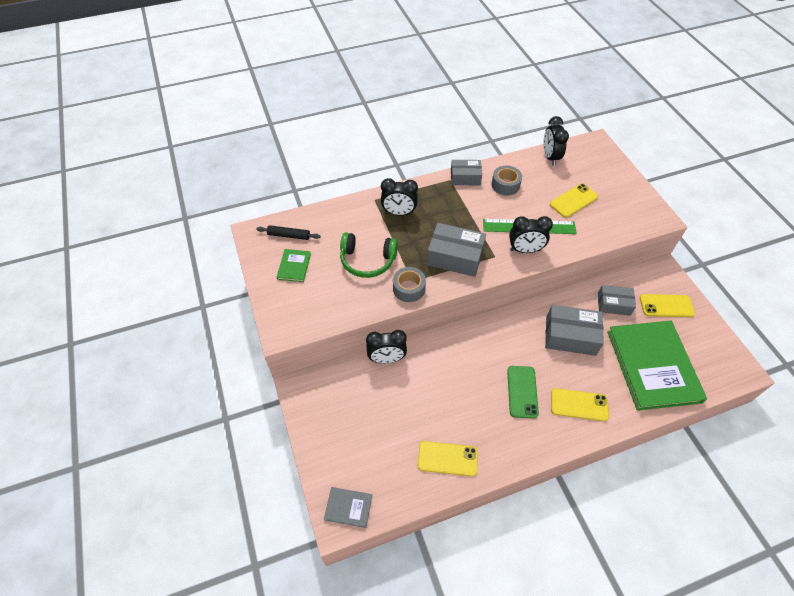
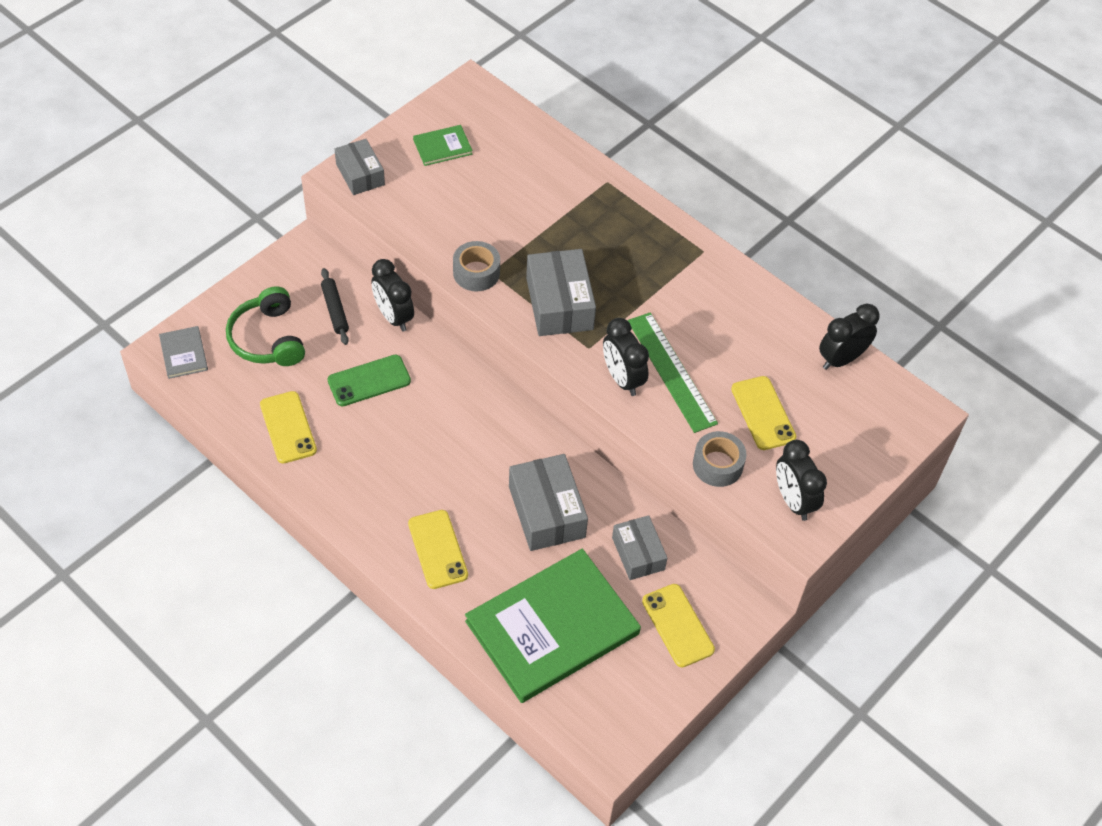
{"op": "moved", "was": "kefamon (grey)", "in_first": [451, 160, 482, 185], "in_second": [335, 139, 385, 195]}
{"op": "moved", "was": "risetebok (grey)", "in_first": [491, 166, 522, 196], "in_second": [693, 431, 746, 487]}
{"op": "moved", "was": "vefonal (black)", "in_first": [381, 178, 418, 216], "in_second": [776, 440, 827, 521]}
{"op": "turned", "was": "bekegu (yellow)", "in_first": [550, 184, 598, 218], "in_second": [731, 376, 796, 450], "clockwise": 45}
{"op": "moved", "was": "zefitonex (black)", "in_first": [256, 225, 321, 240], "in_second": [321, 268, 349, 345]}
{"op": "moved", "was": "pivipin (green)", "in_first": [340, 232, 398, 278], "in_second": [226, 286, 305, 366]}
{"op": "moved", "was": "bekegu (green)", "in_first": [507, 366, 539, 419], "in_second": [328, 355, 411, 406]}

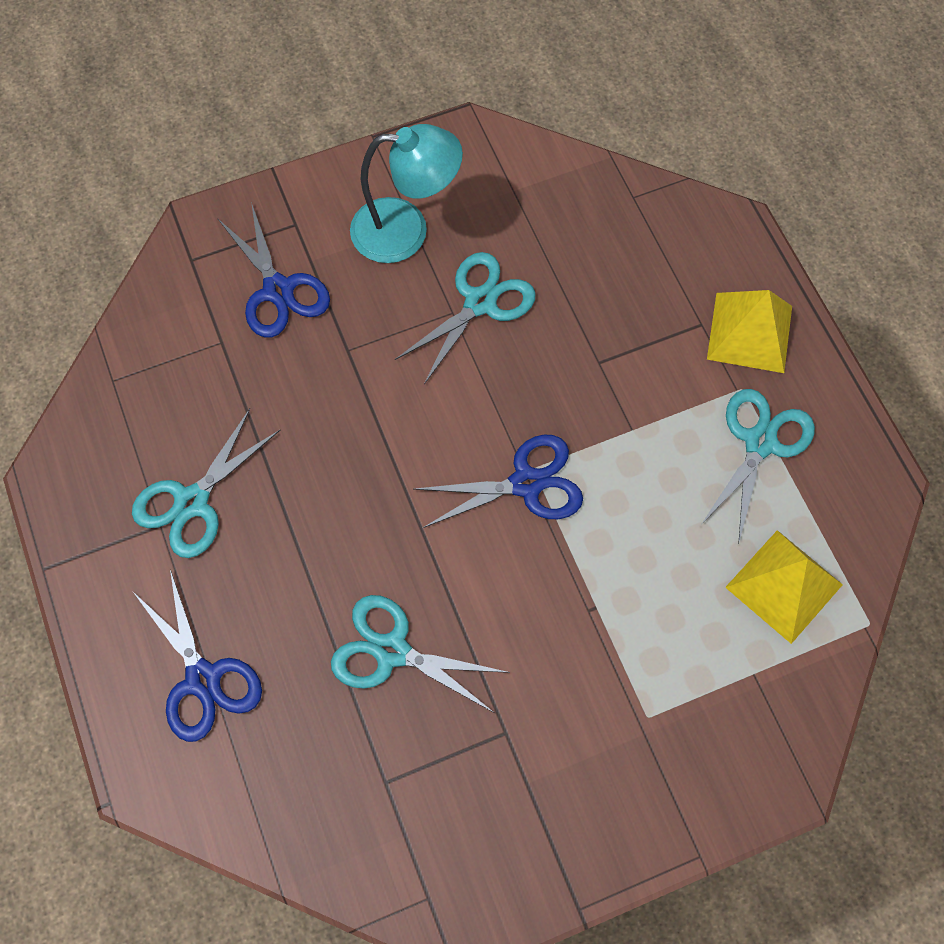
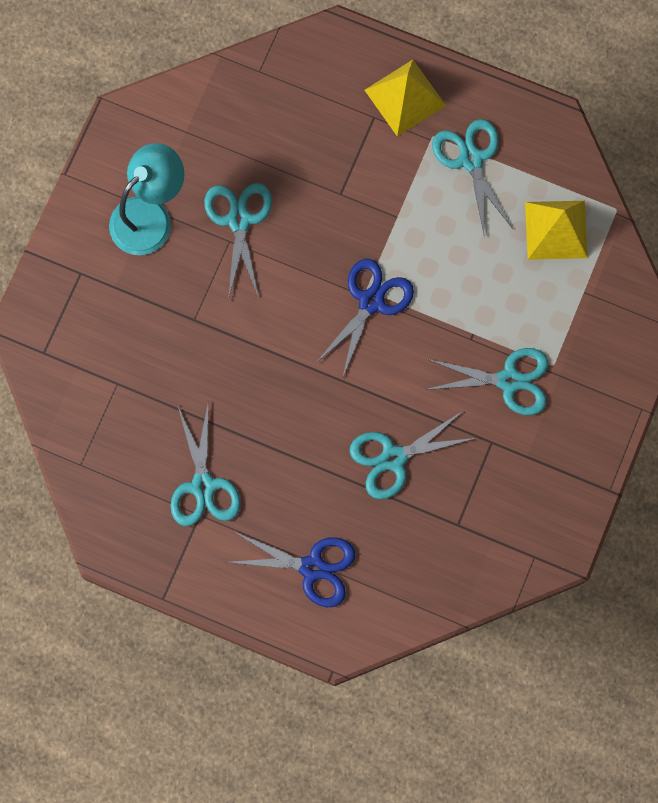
{"op": "removed", "was": "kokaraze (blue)", "in_first": [217, 202, 330, 337]}
{"op": "added", "now": "kokaraze (turquoise)", "in_second": [424, 348, 548, 416]}

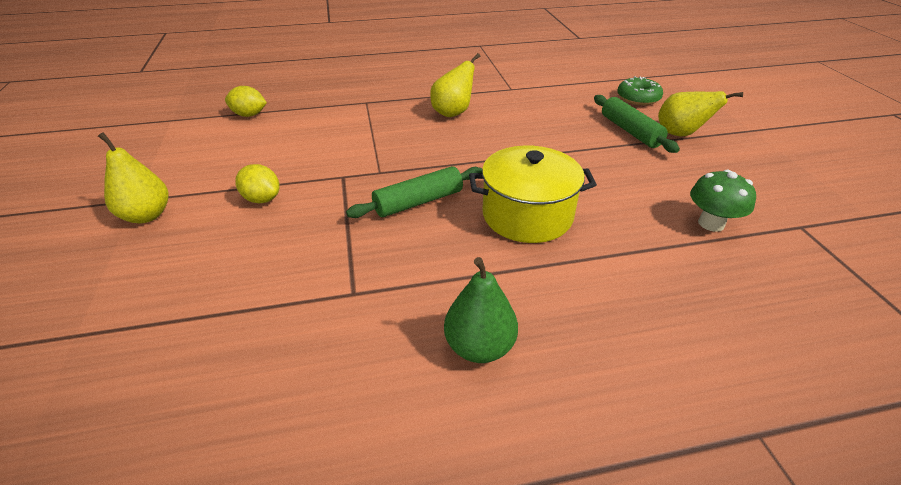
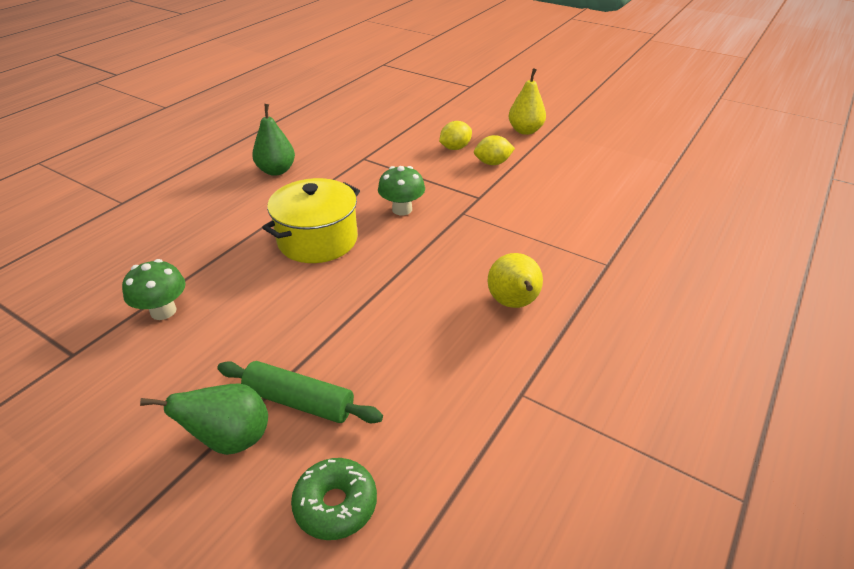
{"op": "moved", "was": "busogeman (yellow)", "in_first": [225, 86, 267, 117], "in_second": [439, 121, 472, 150]}
{"op": "recoloured", "was": "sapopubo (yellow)", "now": "sapopubo (green)", "in_first": [658, 91, 743, 136], "in_second": [140, 384, 268, 455]}
{"op": "replaced", "was": "zefitonex (green)", "now": "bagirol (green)", "in_first": [346, 166, 482, 218], "in_second": [378, 166, 425, 215]}

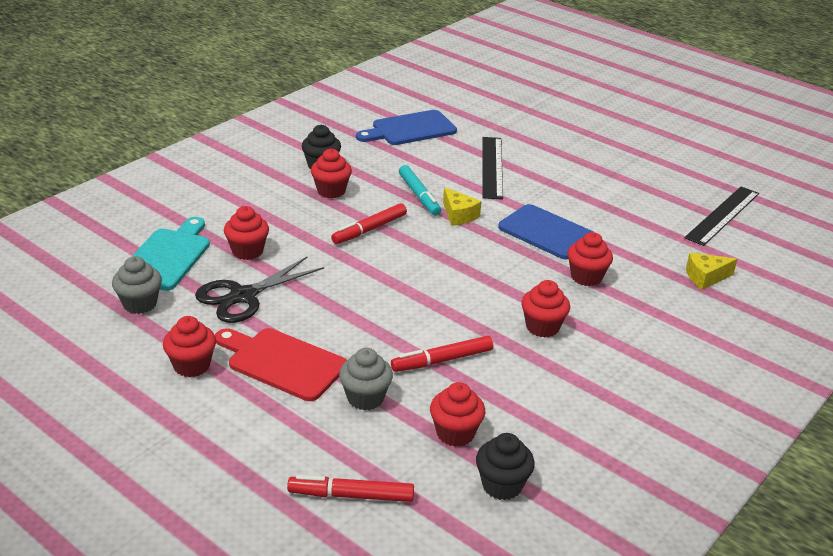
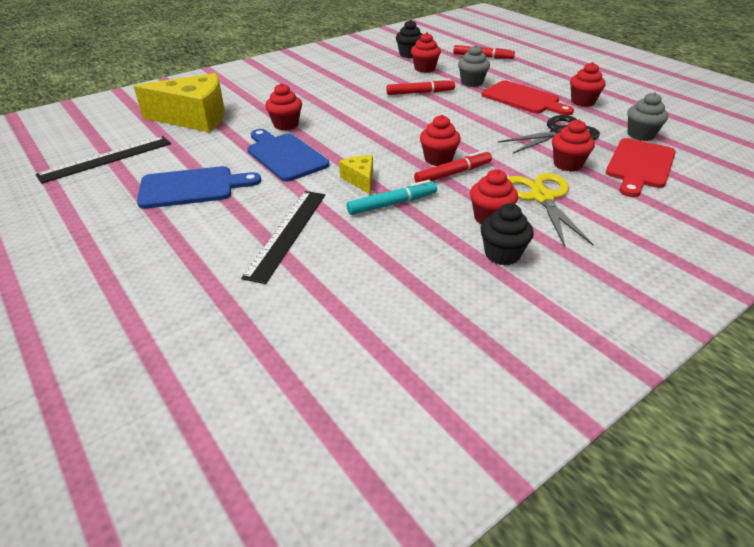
{"op": "moved", "was": "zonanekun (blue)", "in_first": [356, 110, 457, 145], "in_second": [137, 166, 261, 209]}
{"op": "turned", "was": "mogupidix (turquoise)", "in_first": [399, 165, 441, 216], "in_second": [347, 180, 437, 215], "clockwise": 75}
{"op": "recoloured", "was": "zonanekun (turquoise)", "now": "zonanekun (red)", "in_first": [118, 217, 210, 291], "in_second": [606, 138, 676, 197]}
{"op": "resized", "was": "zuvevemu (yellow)", "in_first": [686, 253, 737, 290], "in_second": [134, 73, 225, 132], "ratio": 2.17}
{"op": "moved", "was": "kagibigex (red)", "in_first": [521, 280, 570, 337], "in_second": [420, 115, 461, 166]}
{"op": "added", "now": "kokaraze (yellow)", "in_second": [508, 173, 594, 247]}

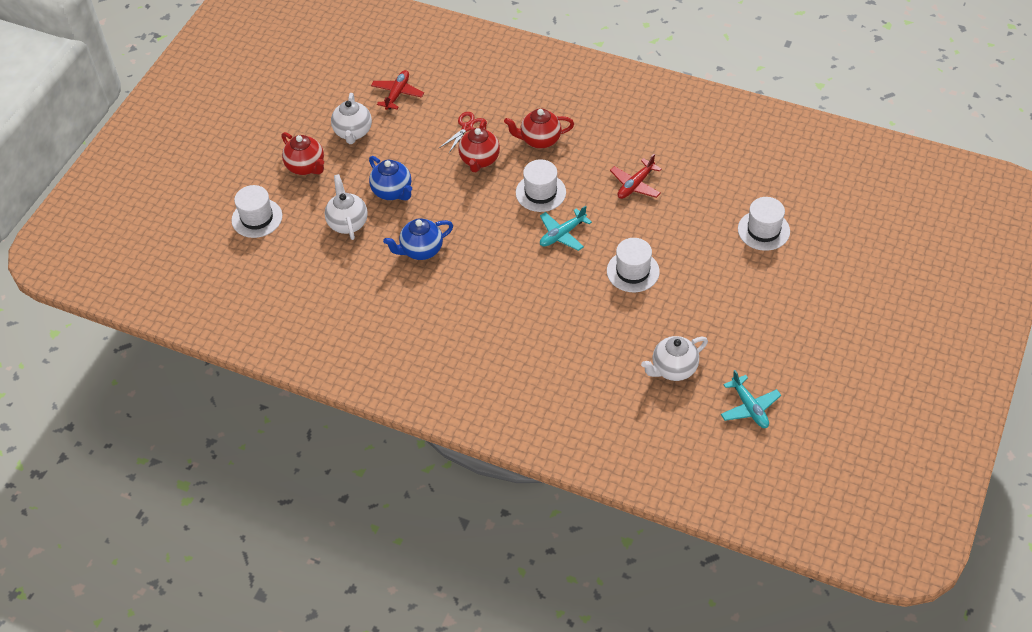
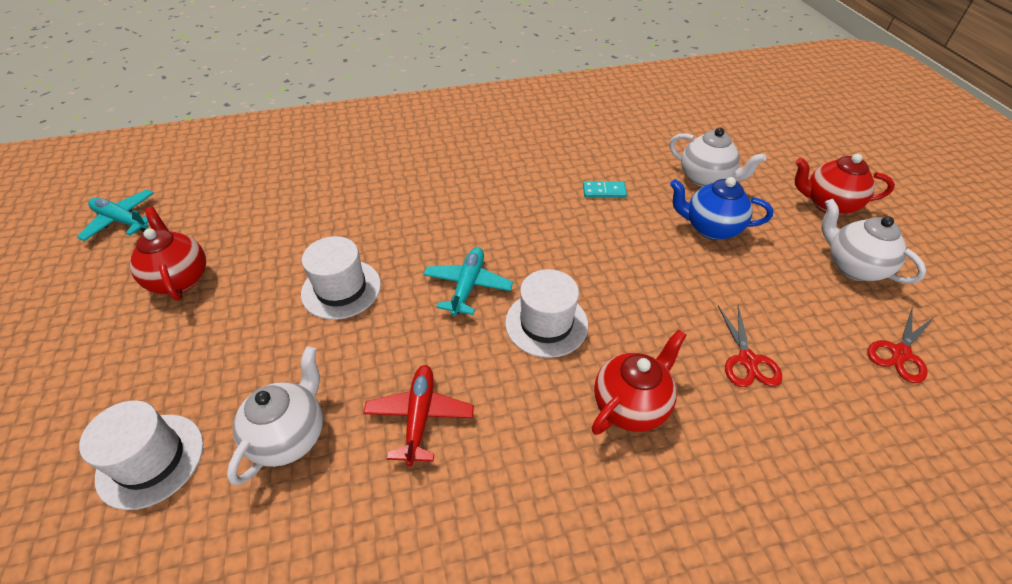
{"op": "replaced", "was": "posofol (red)", "now": "kokaraze (red)", "in_first": [371, 70, 424, 110], "in_second": [867, 307, 934, 383]}
{"op": "moved", "was": "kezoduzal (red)", "in_first": [458, 120, 500, 172], "in_second": [130, 207, 206, 301]}
{"op": "removed", "was": "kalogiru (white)", "in_first": [232, 185, 282, 238]}
{"op": "replaced", "was": "kezoduzal (blue)", "now": "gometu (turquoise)", "in_first": [383, 218, 453, 260], "in_second": [583, 181, 627, 198]}
{"op": "moved", "was": "kezoduzal (white)", "in_first": [641, 336, 708, 381], "in_second": [227, 346, 323, 485]}

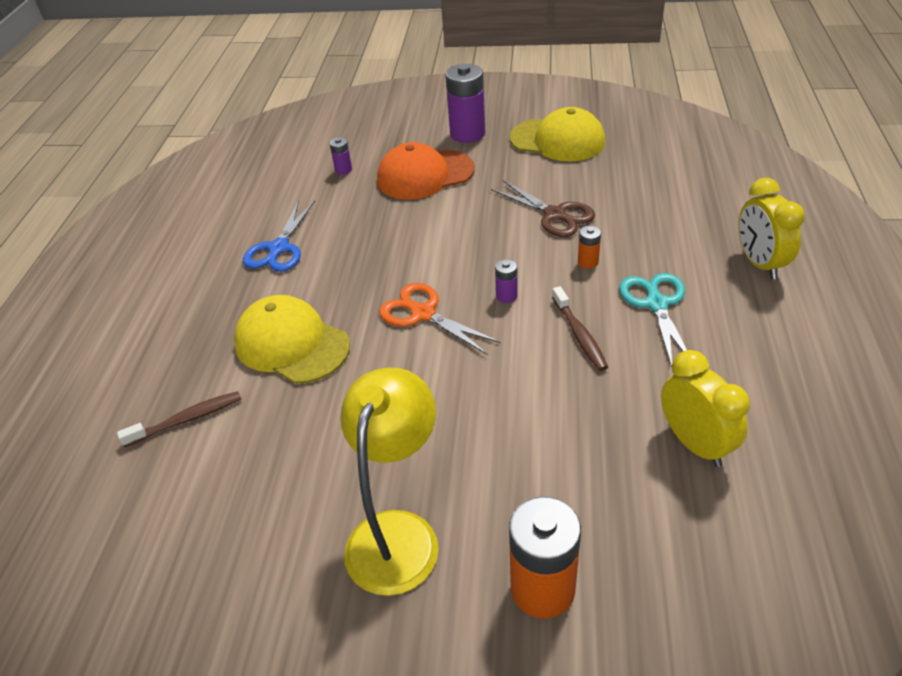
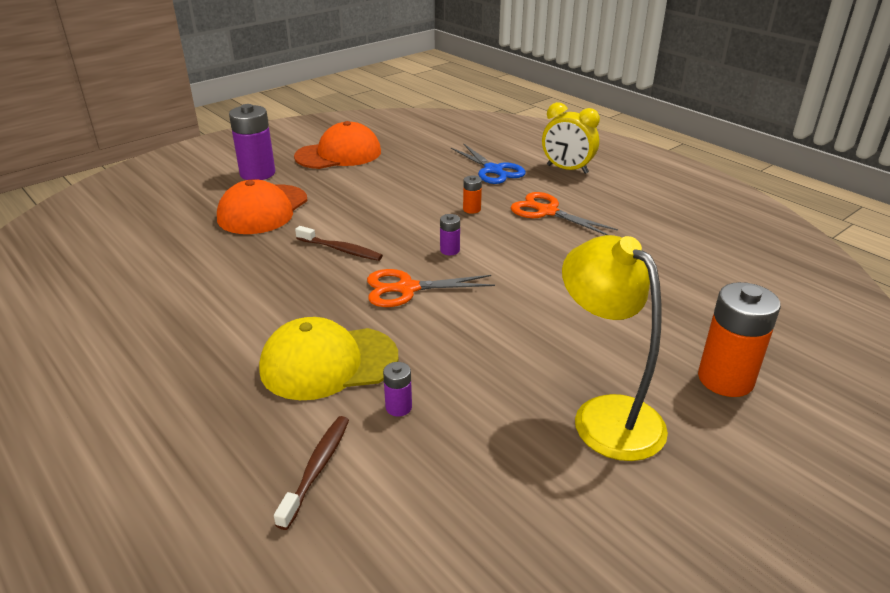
{"op": "recoloured", "was": "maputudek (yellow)", "now": "maputudek (orange)", "in_first": [510, 107, 605, 162], "in_second": [294, 121, 381, 169]}
{"op": "moved", "was": "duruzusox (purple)", "in_first": [330, 137, 352, 175], "in_second": [383, 362, 412, 417]}
{"op": "removed", "was": "kokaraze (brown)", "in_first": [491, 180, 595, 237]}
{"op": "moved", "was": "kokaraze (blue)", "in_first": [243, 200, 315, 272], "in_second": [451, 143, 526, 184]}
{"op": "recoloured", "was": "kokaraze (turquoise)", "now": "kokaraze (orange)", "in_first": [619, 273, 687, 367], "in_second": [510, 192, 618, 235]}
{"op": "moved", "was": "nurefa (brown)", "in_first": [552, 286, 608, 371], "in_second": [295, 226, 383, 261]}
{"op": "removed", "was": "vefonal (yellow)", "in_first": [661, 350, 750, 467]}

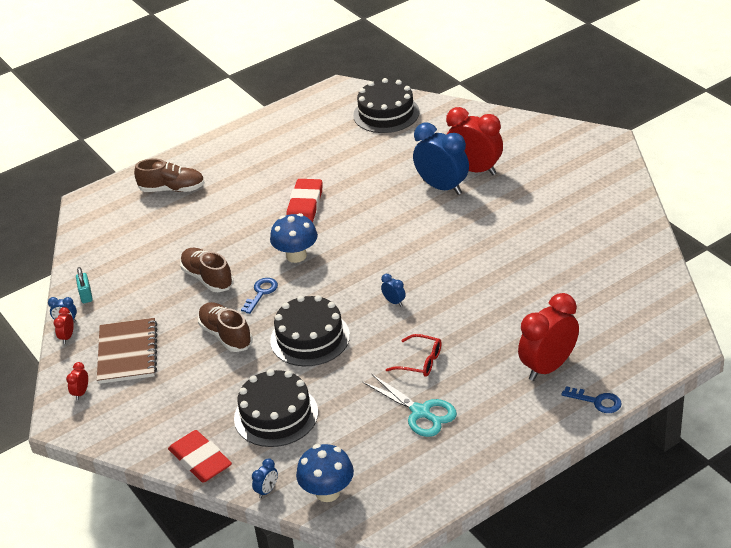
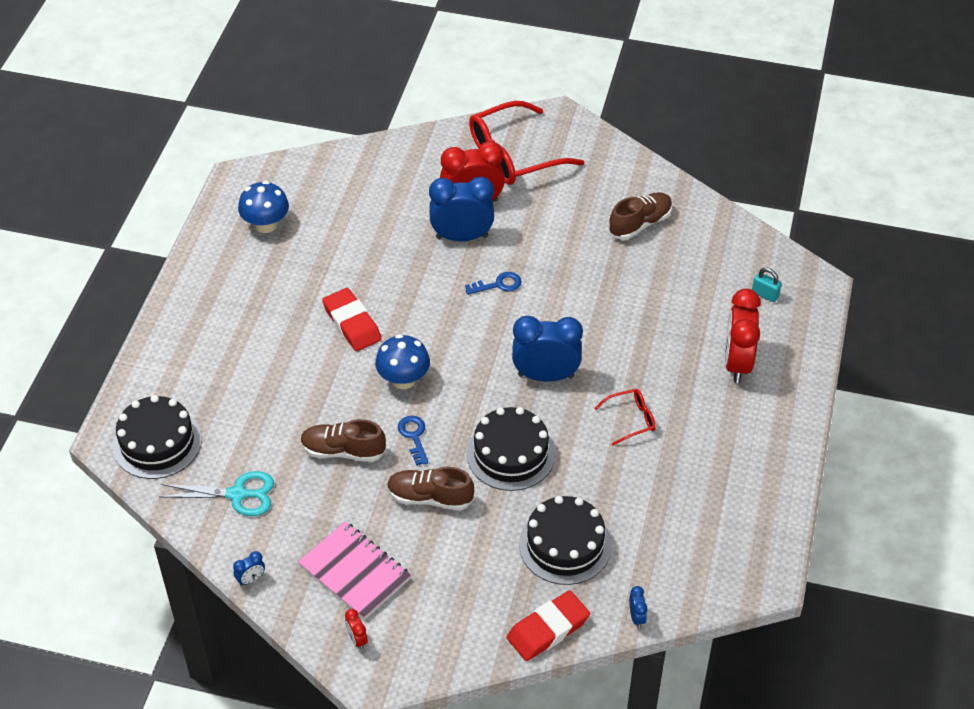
{"op": "moved", "was": "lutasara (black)", "in_first": [353, 78, 419, 133], "in_second": [113, 395, 202, 479]}
{"op": "moved", "was": "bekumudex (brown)", "in_first": [134, 159, 205, 192], "in_second": [608, 192, 673, 240]}
{"op": "moved", "was": "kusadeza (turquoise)", "in_first": [76, 267, 93, 303], "in_second": [752, 268, 782, 302]}
{"op": "resized", "was": "vefonal (blue)", "in_first": [381, 274, 406, 306], "in_second": [512, 316, 583, 382], "ratio": 2.4}
{"op": "removed", "was": "vefonal (red)", "in_first": [54, 307, 74, 344]}
{"op": "recoloured", "was": "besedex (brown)", "now": "besedex (pink)", "in_first": [97, 318, 157, 384], "in_second": [298, 522, 411, 620]}
{"op": "moved", "was": "kokaraze (turquoise)", "in_first": [363, 374, 457, 437], "in_second": [159, 471, 274, 516]}
{"op": "moved", "was": "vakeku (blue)", "in_first": [561, 386, 622, 413], "in_second": [465, 272, 522, 295]}
{"op": "turned", "was": "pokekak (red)", "in_first": [168, 430, 232, 483], "in_second": [507, 590, 590, 661], "clockwise": -45}
{"op": "moved", "was": "bagirol (blue)", "in_first": [296, 444, 354, 502], "in_second": [238, 181, 289, 233]}
{"op": "added", "now": "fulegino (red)", "in_second": [469, 101, 584, 185]}

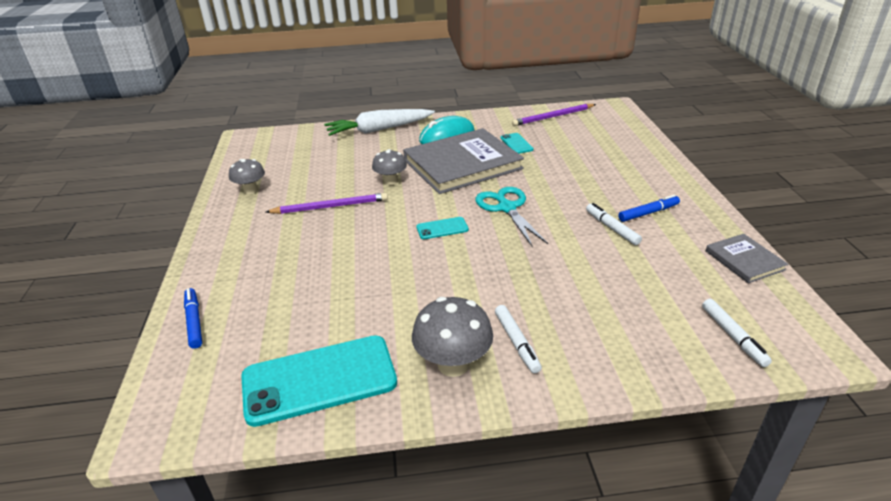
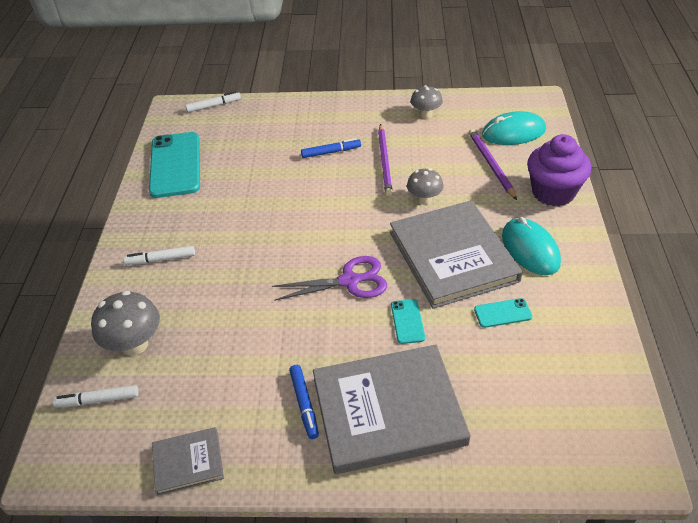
{"op": "moved", "was": "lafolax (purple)", "in_first": [512, 104, 596, 126], "in_second": [469, 129, 517, 200]}
{"op": "replaced", "was": "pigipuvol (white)", "now": "kagibigex (purple)", "in_first": [324, 109, 435, 136], "in_second": [527, 134, 591, 206]}
{"op": "recoloured", "was": "kokaraze (turquoise)", "now": "kokaraze (purple)", "in_first": [476, 187, 548, 246], "in_second": [272, 256, 387, 301]}
{"op": "moved", "was": "mogupidix (white)", "in_first": [586, 203, 642, 245], "in_second": [185, 91, 241, 113]}
{"op": "moved", "was": "bekegu (turquoise)", "in_first": [416, 217, 469, 239], "in_second": [391, 299, 425, 344]}
{"op": "moved", "was": "mogupidix (blue)", "in_first": [184, 288, 202, 349], "in_second": [301, 138, 361, 158]}
{"op": "moved", "was": "bagirol (grey)", "in_first": [412, 297, 493, 377], "in_second": [91, 291, 160, 356]}
{"op": "added", "now": "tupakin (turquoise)", "in_second": [482, 111, 546, 145]}
{"op": "added", "now": "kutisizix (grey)", "in_second": [313, 345, 471, 474]}

